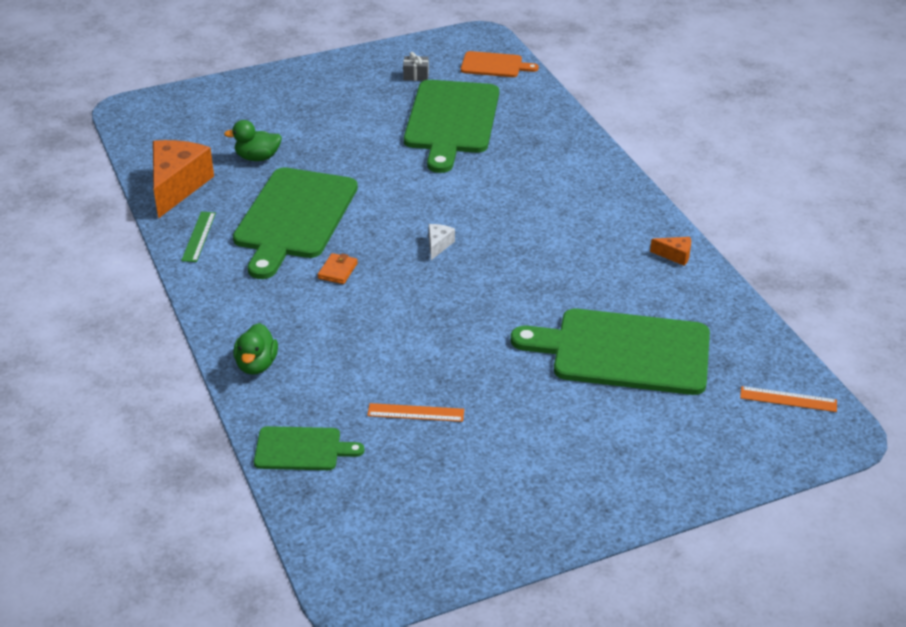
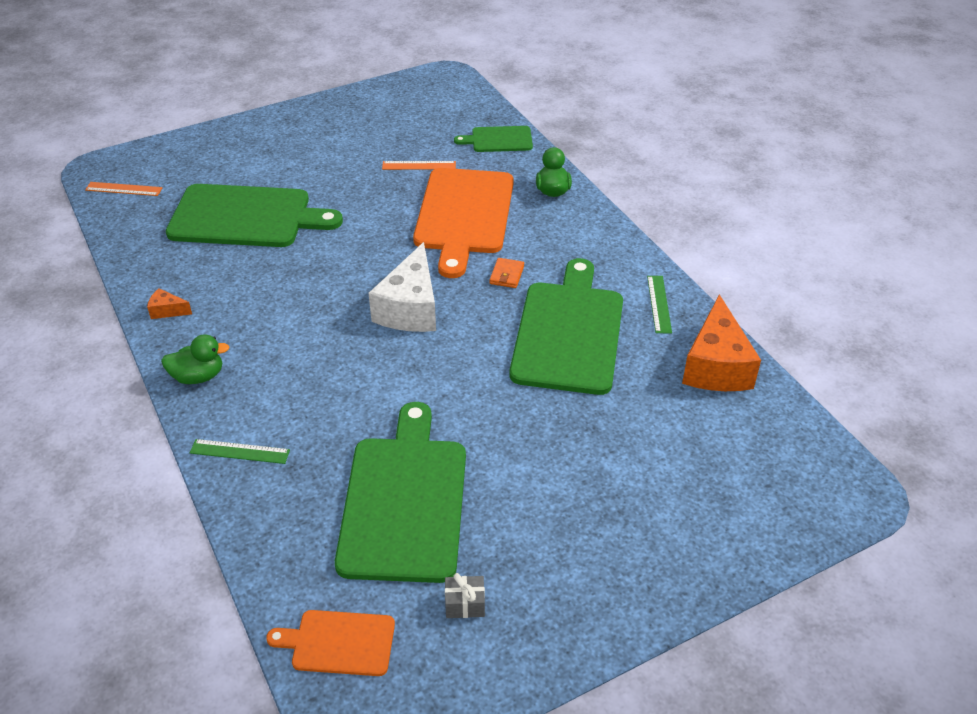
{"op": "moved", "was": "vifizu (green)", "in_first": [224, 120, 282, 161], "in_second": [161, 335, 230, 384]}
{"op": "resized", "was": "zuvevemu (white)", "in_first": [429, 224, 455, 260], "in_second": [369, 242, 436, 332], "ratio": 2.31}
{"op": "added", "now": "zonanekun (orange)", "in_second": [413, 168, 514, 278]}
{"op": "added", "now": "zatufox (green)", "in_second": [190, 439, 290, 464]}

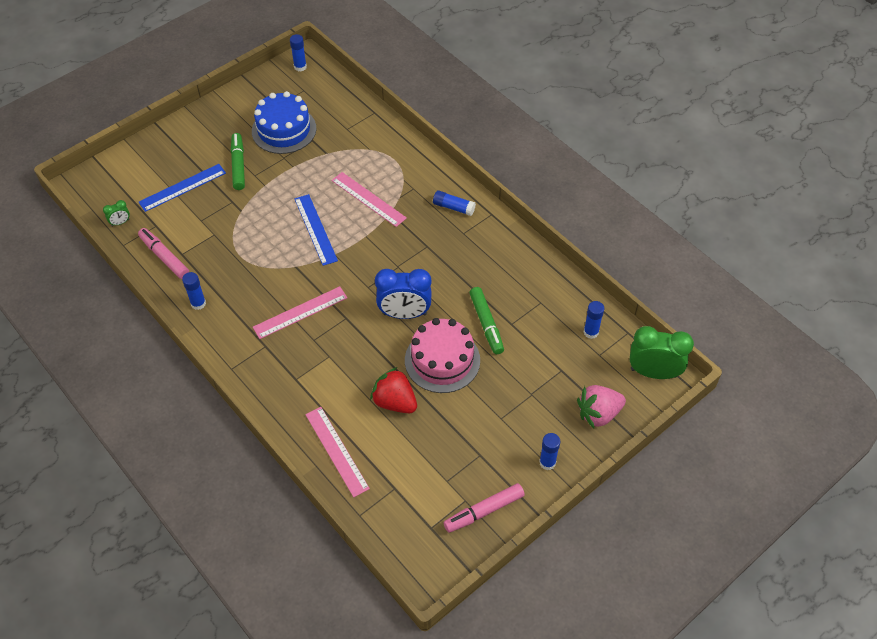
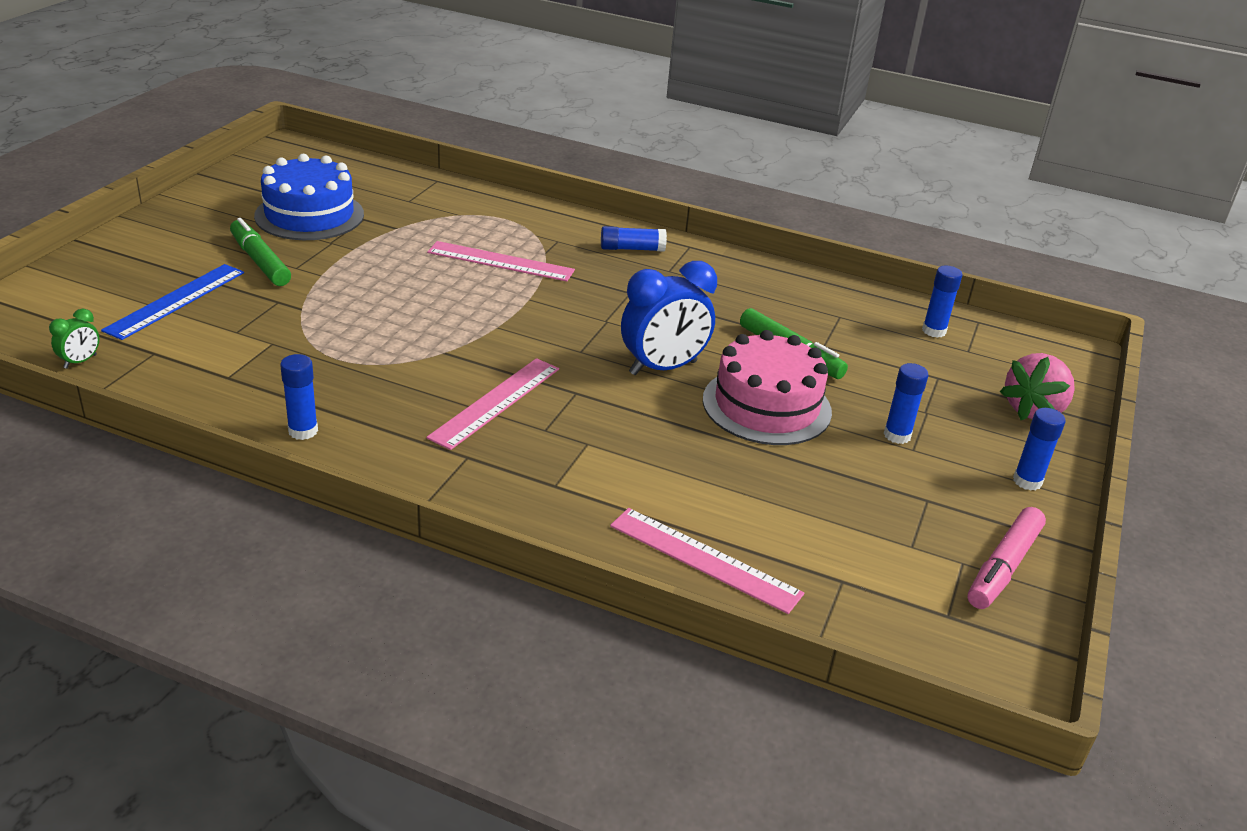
{"op": "moved", "was": "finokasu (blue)", "in_first": [290, 34, 307, 71], "in_second": [884, 363, 929, 444]}
{"op": "removed", "was": "zatufox (blue)", "in_first": [295, 194, 338, 266]}
{"op": "removed", "was": "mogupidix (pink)", "in_first": [138, 228, 189, 279]}
{"op": "removed", "was": "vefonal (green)", "in_first": [630, 326, 694, 379]}
{"op": "removed", "was": "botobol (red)", "in_first": [370, 367, 417, 413]}

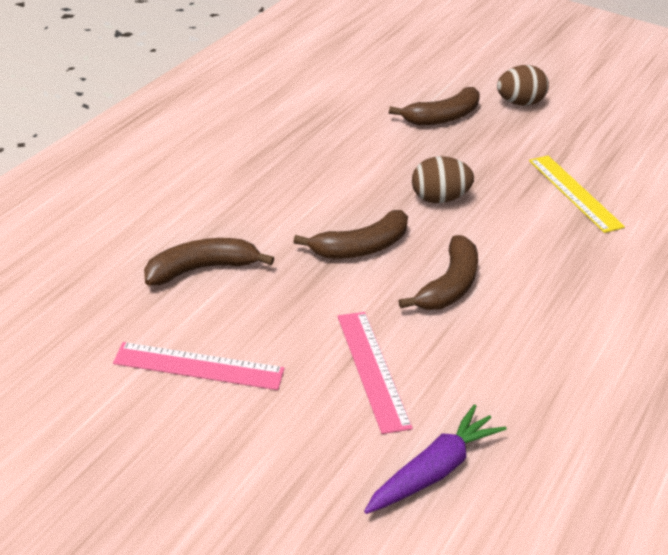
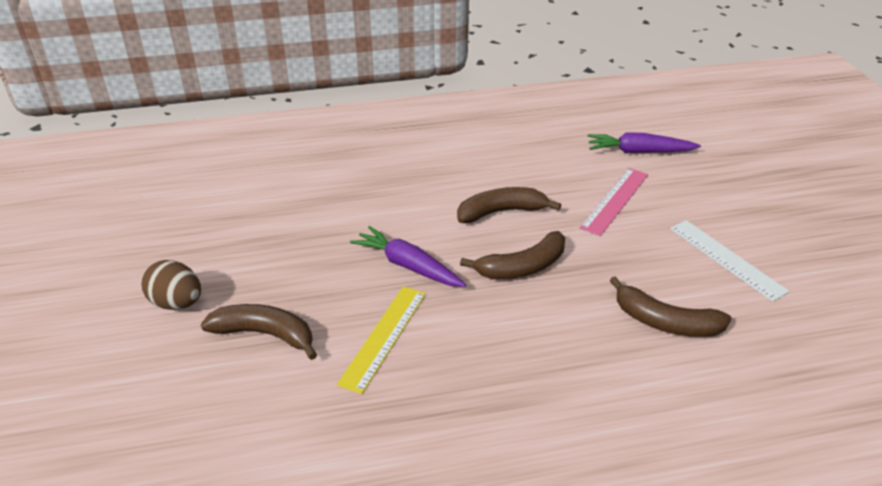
{"op": "replaced", "was": "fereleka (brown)", "now": "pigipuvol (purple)", "in_first": [412, 156, 474, 203], "in_second": [350, 226, 466, 287]}
{"op": "moved", "was": "zatufox (yellow)", "in_first": [529, 156, 625, 233], "in_second": [337, 286, 426, 394]}
{"op": "turned", "was": "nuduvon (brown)", "in_first": [293, 210, 408, 259], "in_second": [460, 231, 565, 279], "clockwise": 135}
{"op": "recoloured", "was": "zatufox (pink)", "now": "zatufox (white)", "in_first": [113, 342, 285, 390], "in_second": [670, 220, 789, 302]}

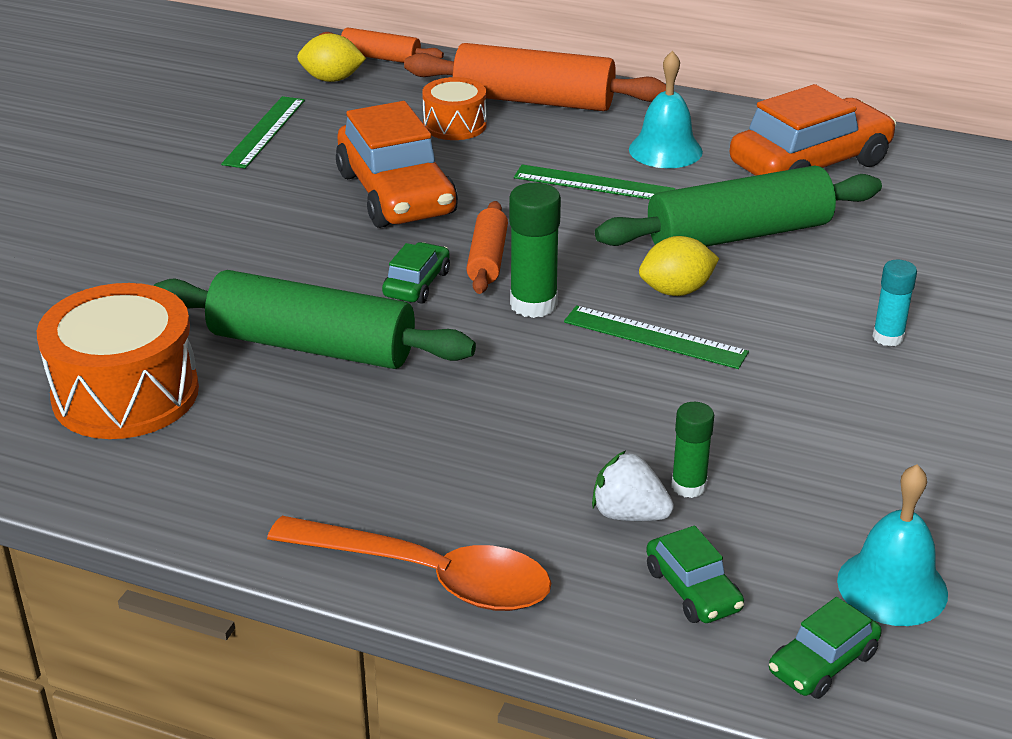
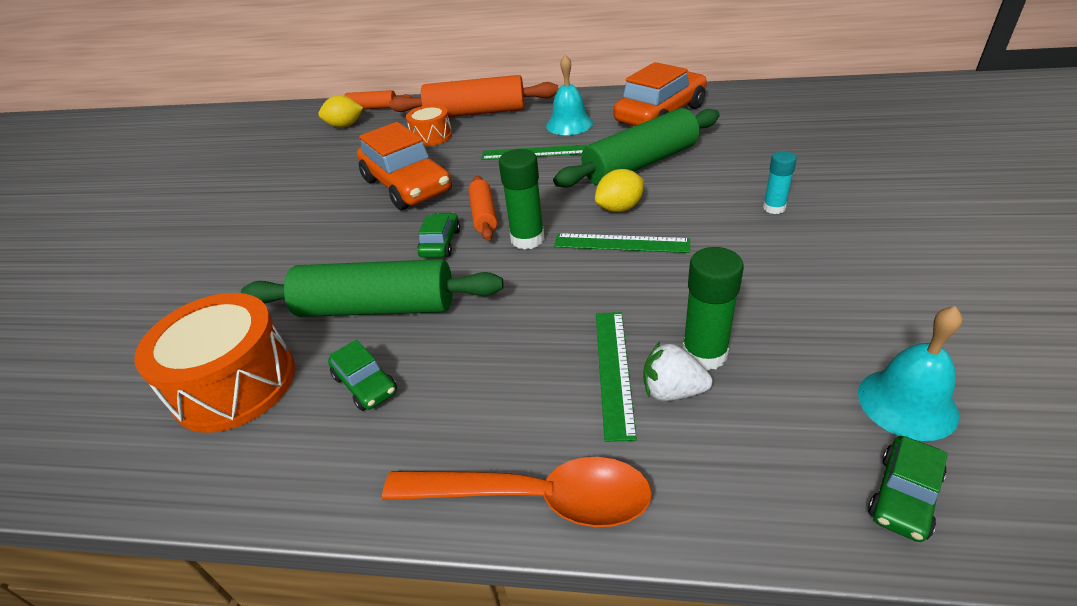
{"op": "moved", "was": "zatufox (green)", "in_first": [221, 96, 305, 169], "in_second": [596, 312, 637, 442]}
{"op": "resized", "was": "finokasu (green)", "in_first": [671, 402, 714, 498], "in_second": [683, 247, 744, 371], "ratio": 1.58}
{"op": "moved", "was": "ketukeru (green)", "in_first": [646, 526, 744, 623], "in_second": [328, 340, 397, 411]}

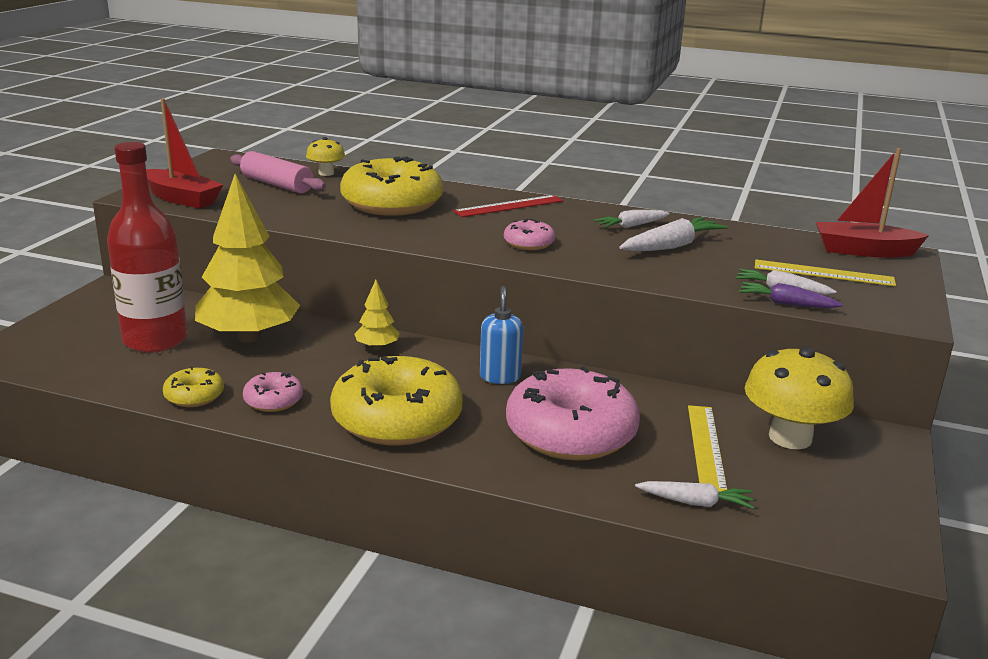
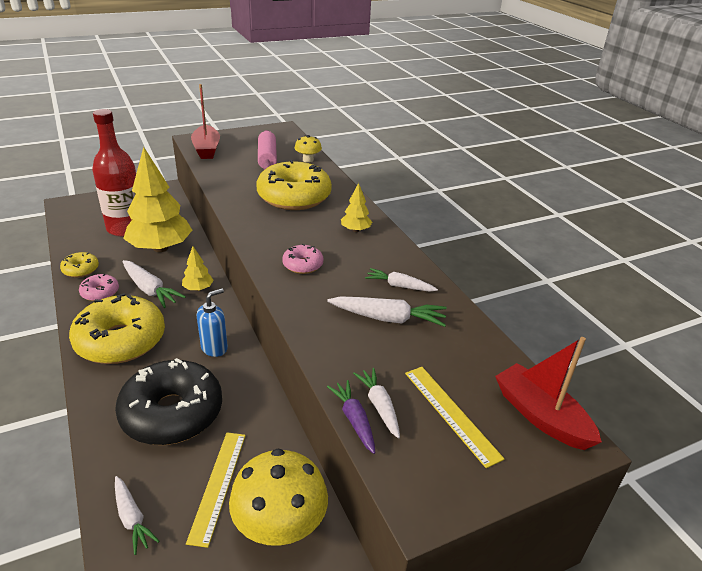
{"op": "replaced", "was": "zatufox (red)", "now": "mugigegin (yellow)", "in_first": [453, 195, 563, 217], "in_second": [341, 183, 372, 232]}
{"op": "recoloured", "was": "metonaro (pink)", "now": "metonaro (black)", "in_first": [506, 366, 640, 461], "in_second": [115, 358, 222, 445]}
{"op": "turned", "was": "zatufox (yellow)", "in_first": [688, 405, 727, 492], "in_second": [186, 432, 245, 548], "clockwise": -45}
{"op": "added", "now": "pigipuvol (white)", "in_second": [122, 260, 186, 308]}

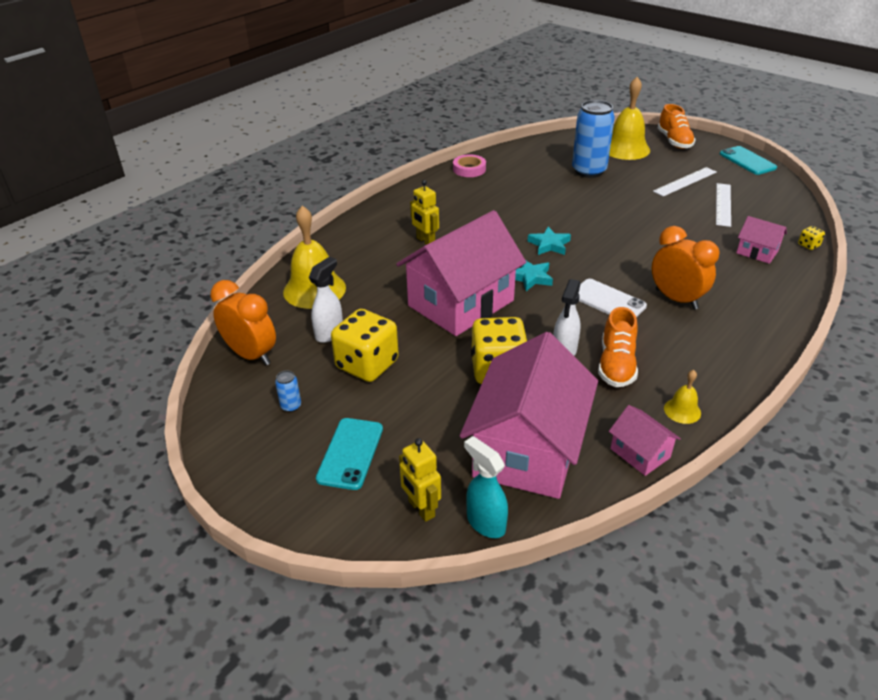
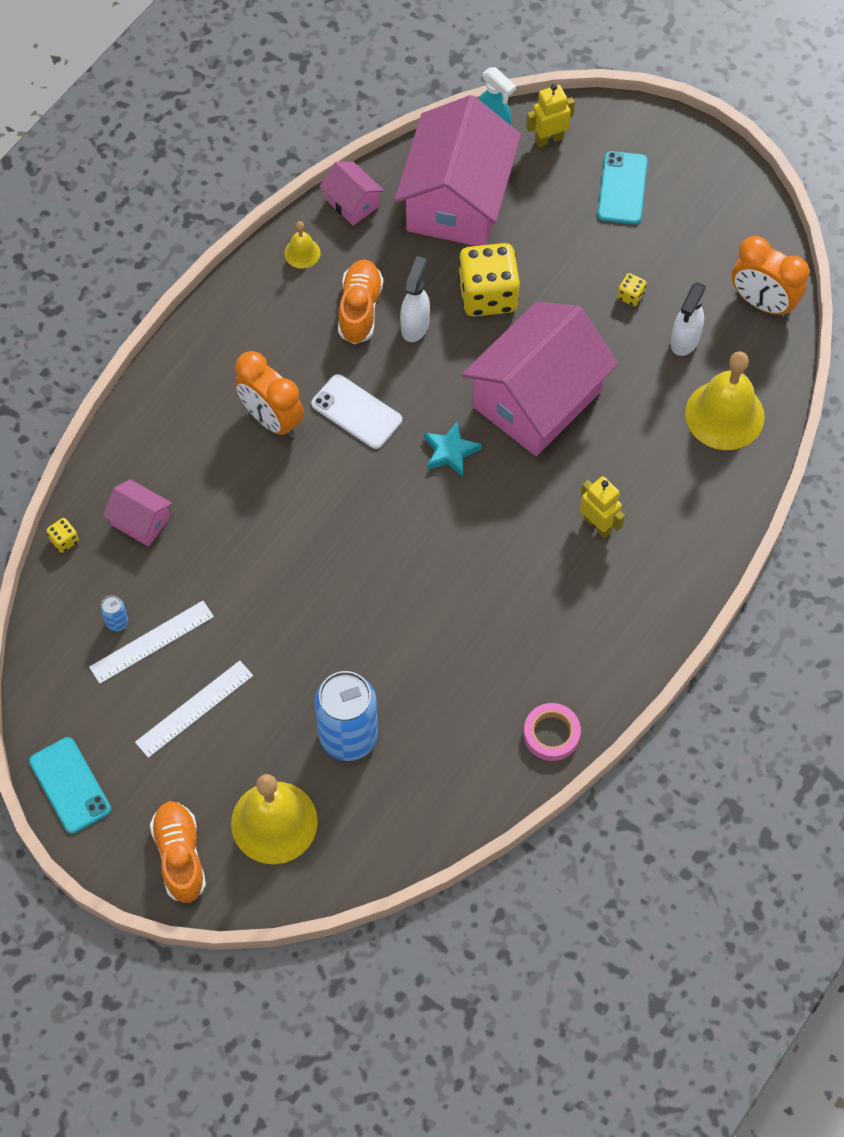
{"op": "turned", "was": "zatufox (white)", "in_first": [716, 183, 731, 227], "in_second": [89, 601, 214, 684], "clockwise": 45}
{"op": "removed", "was": "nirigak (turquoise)", "in_first": [528, 227, 571, 255]}
{"op": "resized", "was": "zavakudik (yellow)", "in_first": [331, 309, 399, 382], "in_second": [617, 273, 646, 306], "ratio": 0.41}
{"op": "moved", "was": "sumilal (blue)", "in_first": [275, 370, 301, 412], "in_second": [100, 595, 128, 631]}
{"op": "turned", "was": "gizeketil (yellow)", "in_first": [399, 438, 441, 522], "in_second": [526, 84, 575, 147], "clockwise": -75}

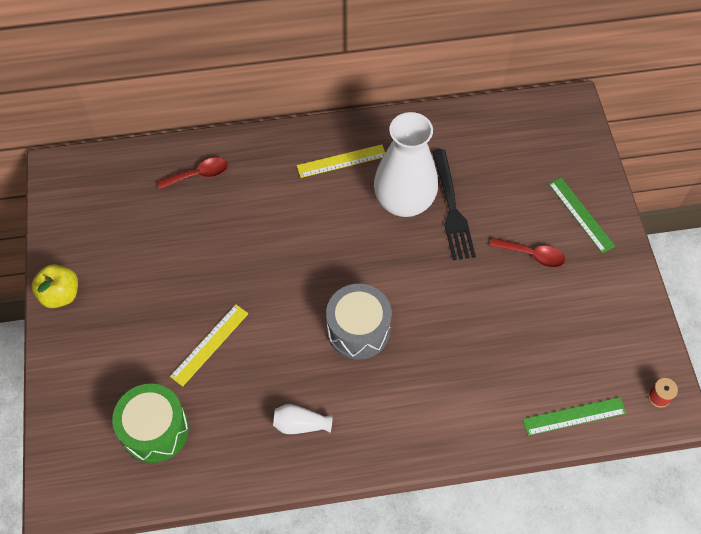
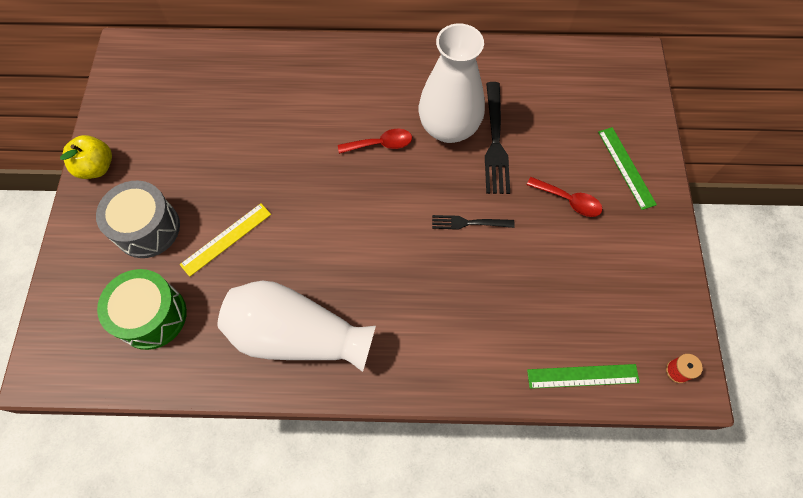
{"op": "removed", "was": "zatufox (yellow)", "in_first": [297, 144, 385, 178]}
{"op": "moved", "was": "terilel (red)", "in_first": [157, 157, 228, 189], "in_second": [338, 129, 412, 154]}
{"op": "moved", "was": "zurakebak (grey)", "in_first": [326, 284, 392, 360], "in_second": [96, 181, 180, 258]}
{"op": "resized", "was": "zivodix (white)", "in_first": [273, 404, 333, 434], "in_second": [218, 280, 376, 372], "ratio": 2.39}
{"op": "added", "now": "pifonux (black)", "in_second": [432, 215, 515, 230]}

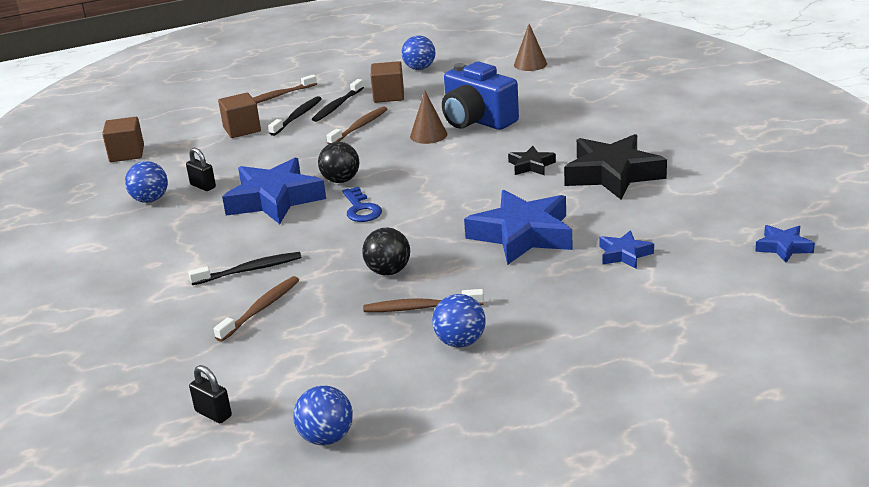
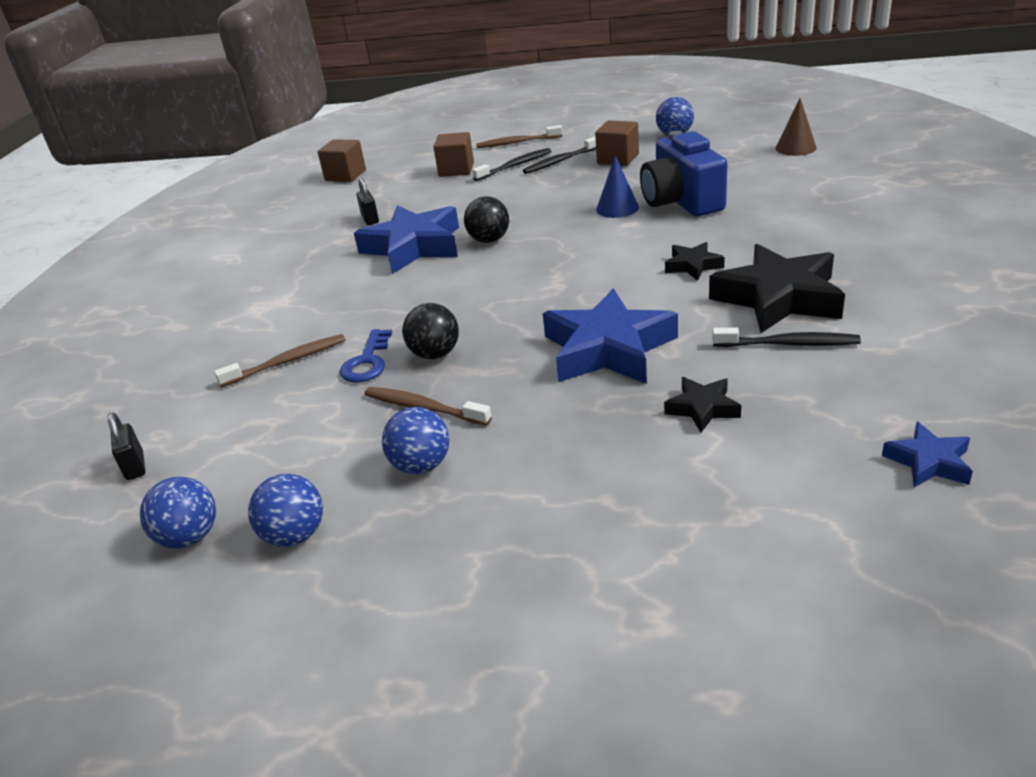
{"op": "recoloured", "was": "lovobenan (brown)", "now": "lovobenan (blue)", "in_first": [410, 91, 448, 144], "in_second": [596, 156, 639, 218]}
{"op": "removed", "was": "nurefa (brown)", "in_first": [326, 106, 387, 144]}
{"op": "moved", "was": "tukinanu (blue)", "in_first": [125, 161, 168, 203], "in_second": [248, 474, 323, 547]}
{"op": "moved", "was": "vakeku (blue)", "in_first": [342, 187, 382, 222], "in_second": [340, 329, 392, 383]}
{"op": "recoloured", "was": "nirigak (blue)", "now": "nirigak (black)", "in_first": [600, 230, 654, 269], "in_second": [664, 377, 741, 433]}
{"op": "moved", "was": "nurefa (black)", "in_first": [188, 252, 301, 285], "in_second": [712, 327, 861, 347]}

